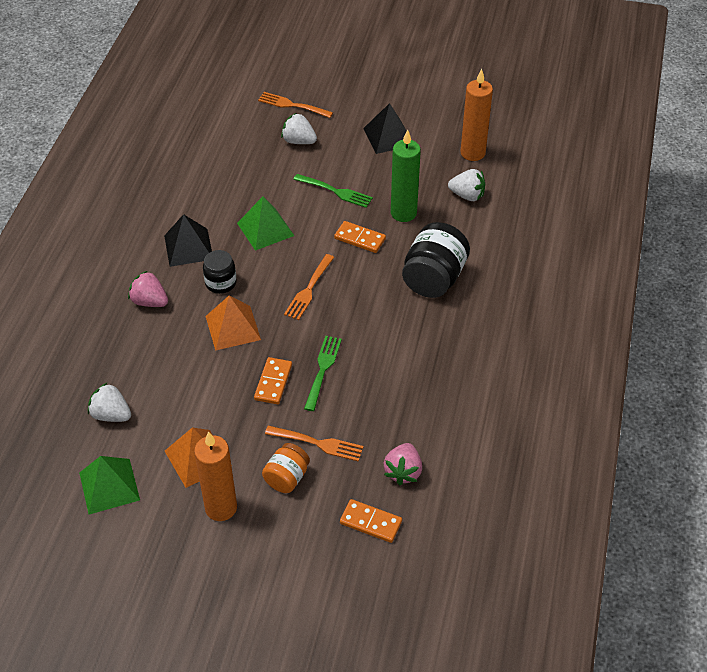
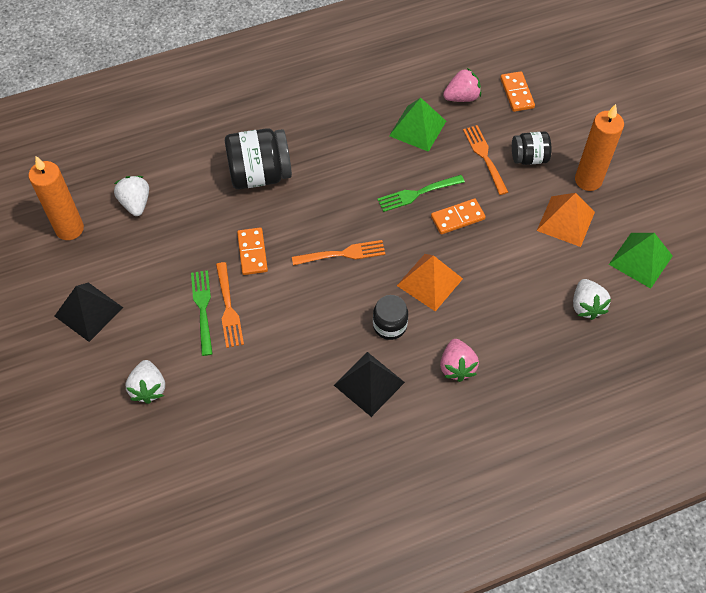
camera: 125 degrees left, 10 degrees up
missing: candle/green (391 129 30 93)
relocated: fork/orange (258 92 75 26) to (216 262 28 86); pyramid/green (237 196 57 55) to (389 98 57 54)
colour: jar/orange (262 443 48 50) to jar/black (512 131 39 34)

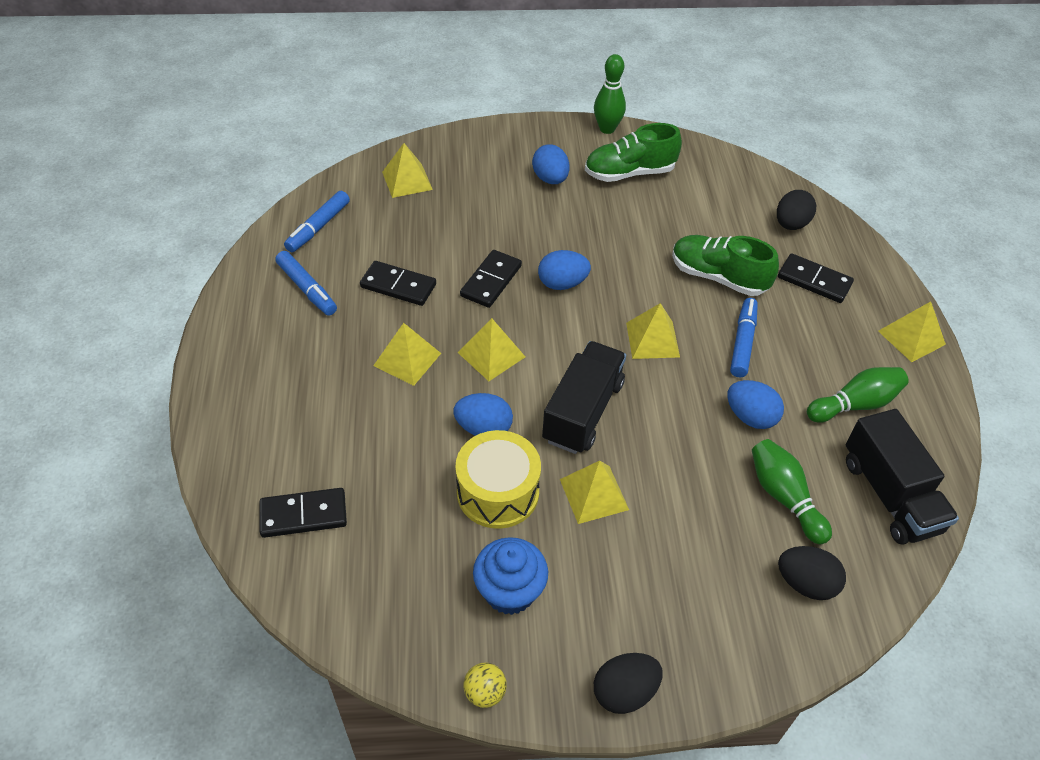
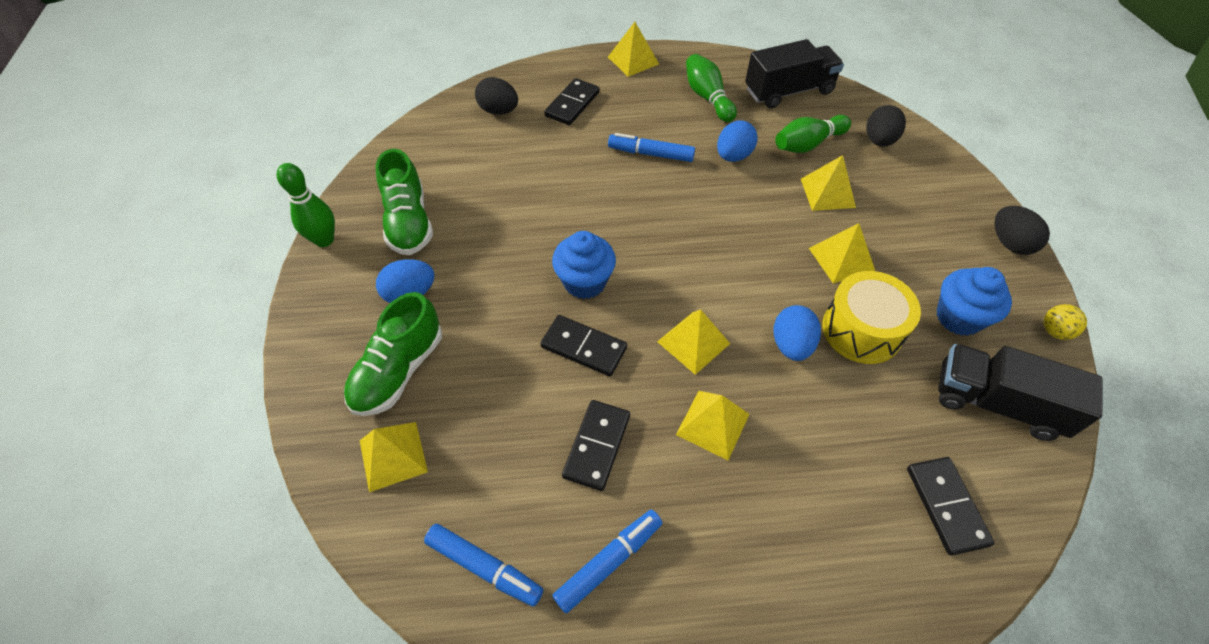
camera: 90 degrees left, 5 degrees up
relocated: shoe/green (672 235 107 61) to (344 292 98 124); pyramid/yellow (626 303 54 56) to (801 155 55 56); truck/black (542 341 84 113) to (938 344 165 97)
exchanged: egg/blue (538 250 53 40) to cupcake/blue (552 231 64 68)

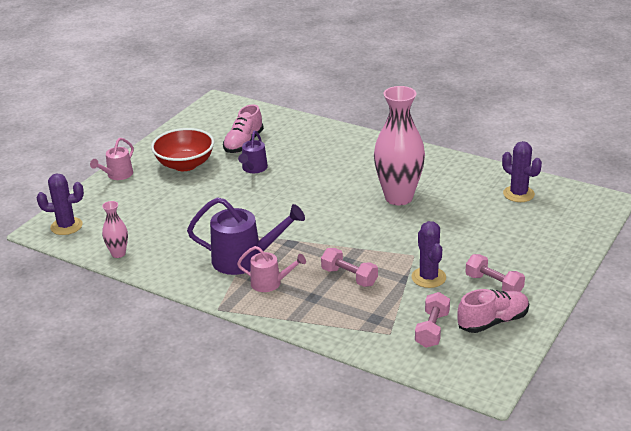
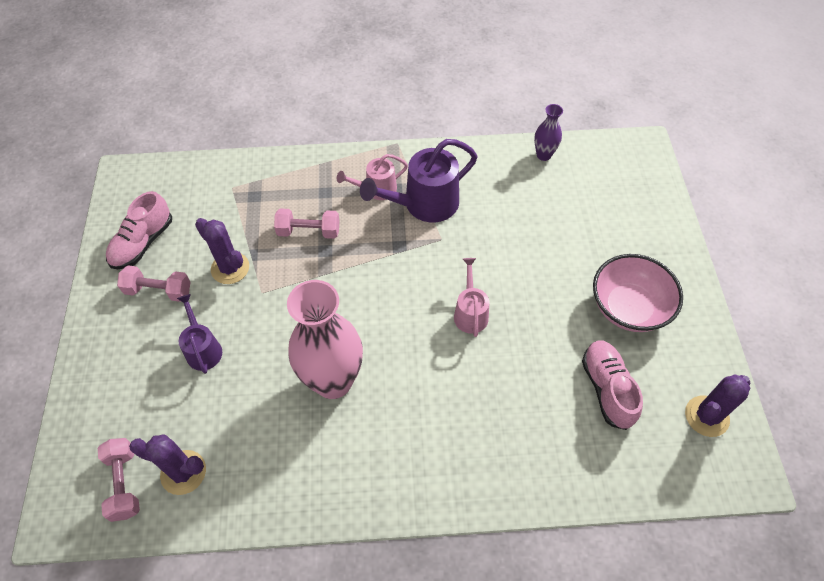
camera: 145 degrees right, 25 degrees up
relocated: watering can/purple (238 131 30 42) to (177 294 45 80); watering can/pink (90 138 44 42) to (454 258 35 79); cactus/purple (37 174 47 61) to (685 374 65 63); dumbbell/pink (415 292 35 56) to (98 438 42 84)
colour: bowl/red (151 128 63 43) to bowl/pink (593 254 90 78); vase/pink (102 201 26 57) to vase/purple (534 104 29 57)

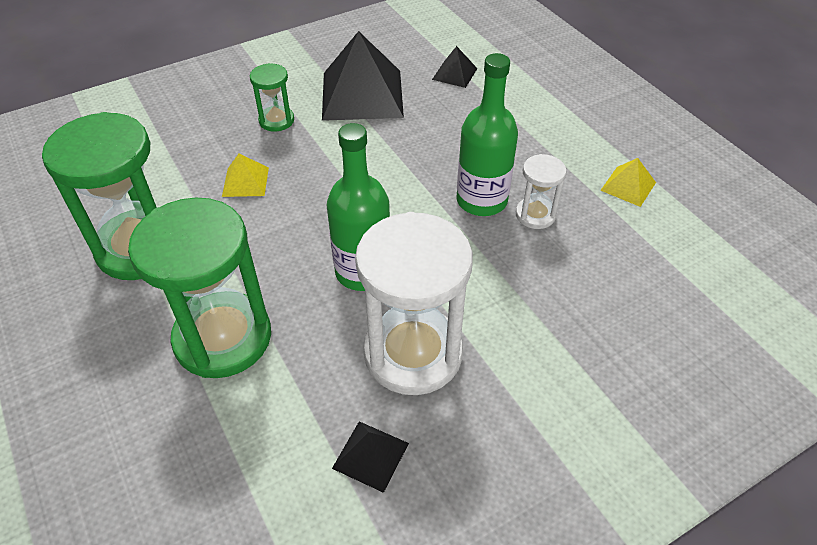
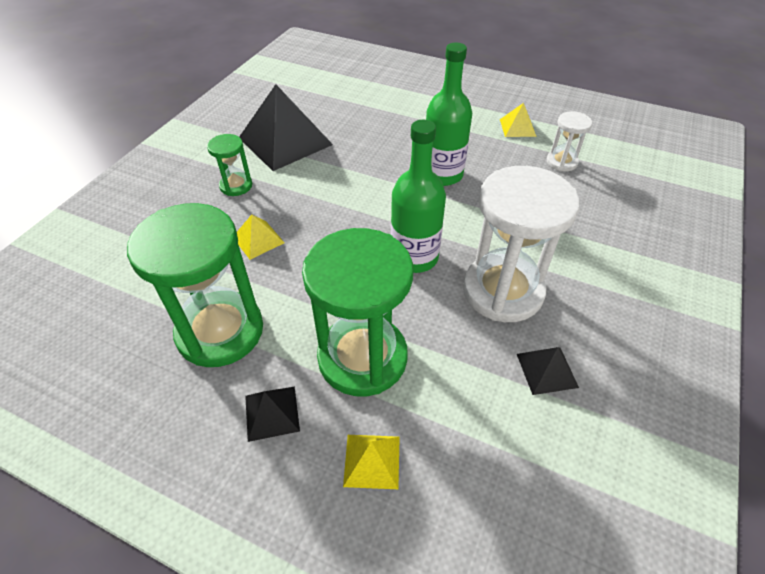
camera: 35 degrees left, 0 degrees up
appeared: pyramid/yellow (343 435 57 54)
relocated: pyramid/black (432 46 46 42) to (245 387 55 55); hourglass/white (516 154 51 75) to (547 111 45 60)

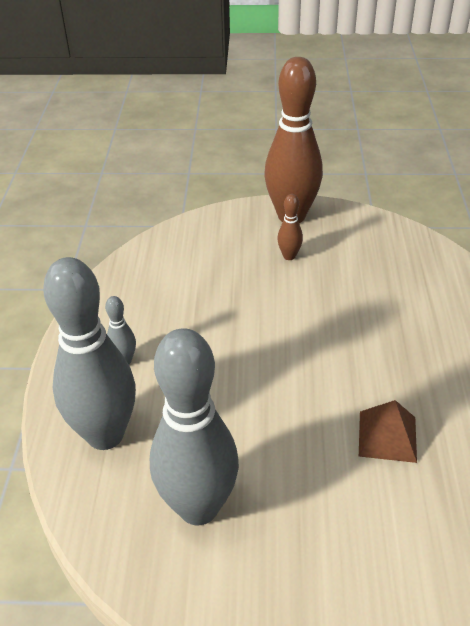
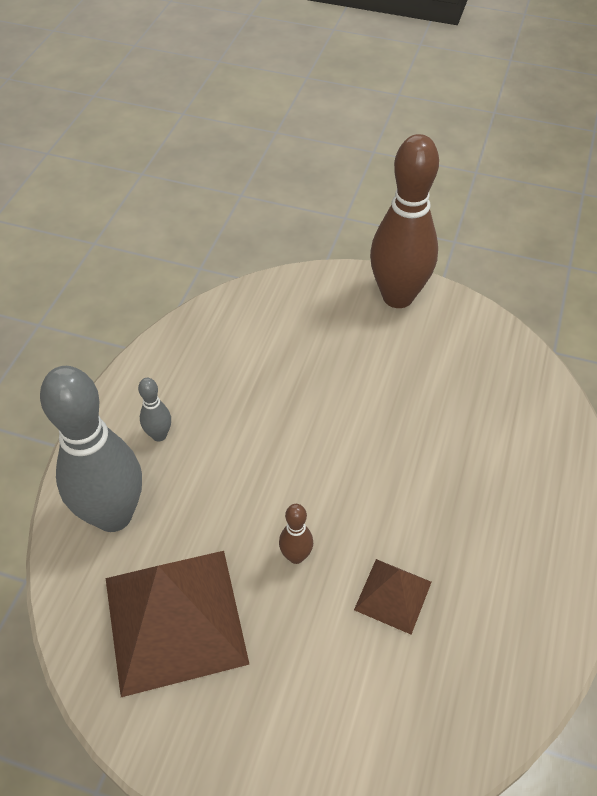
camera: 15 degrees right, 10 degrees up
relocated: bowling pin/brown (277 194 26 66) to (279 504 34 60)
exchanged: bowling pin/grey (150 328 89 197) to pyramid/brown (106 551 144 146)

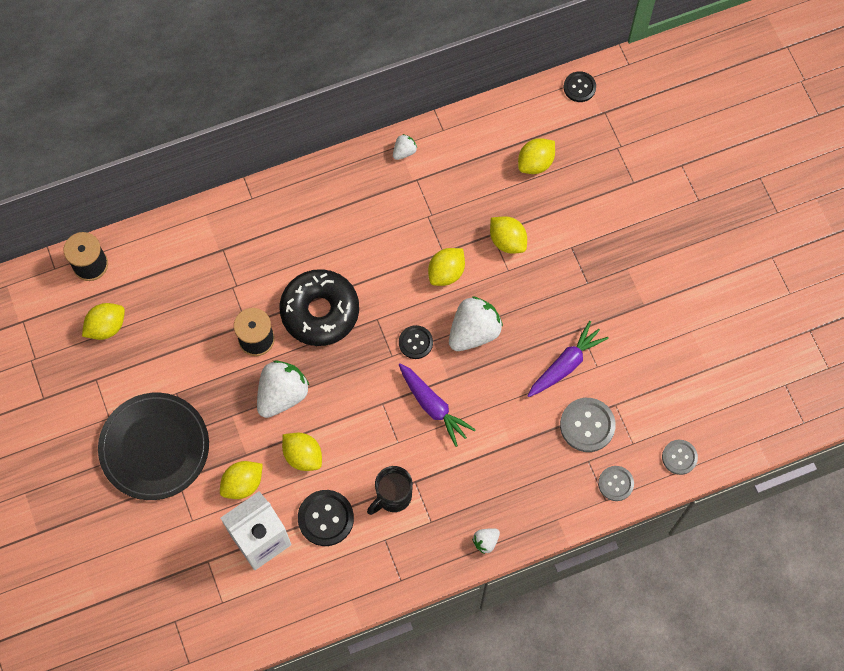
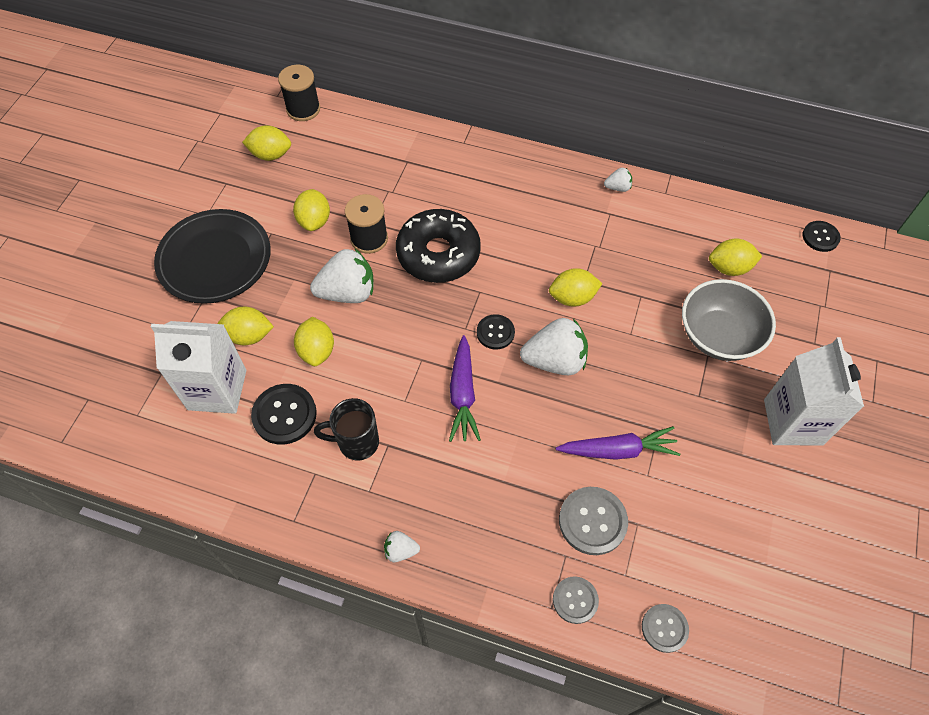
camera: 40 degrees right, 10 degrees down
appeared: bowl/grey (682 279 94 82); carton/white (764 337 100 108)
relocated: lemon/yellow (490 216 37 37) to (293 189 37 42)

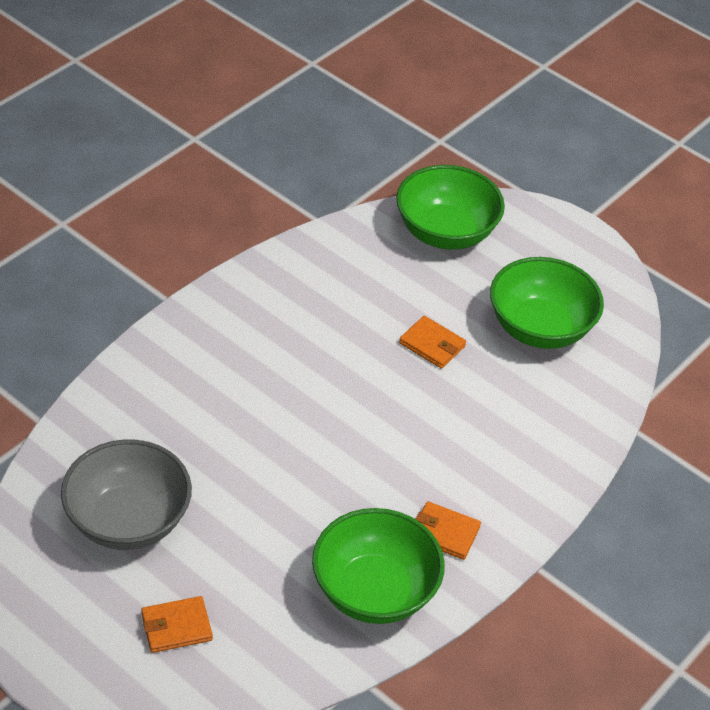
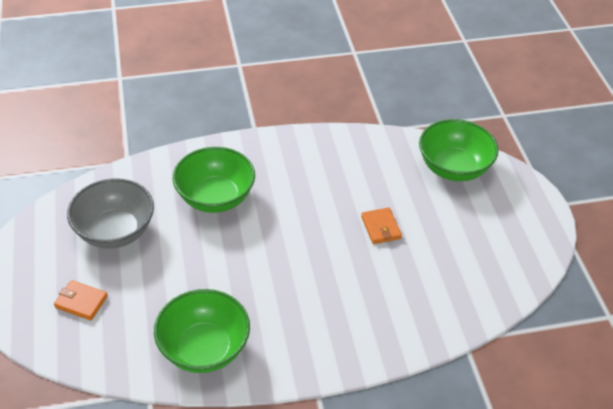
camera: 40 degrees right, 0 degrees up
missing: wallet/orange (416 501 65 59)
relocated: bowl/green (490 257 114 92) to (173 147 82 66)

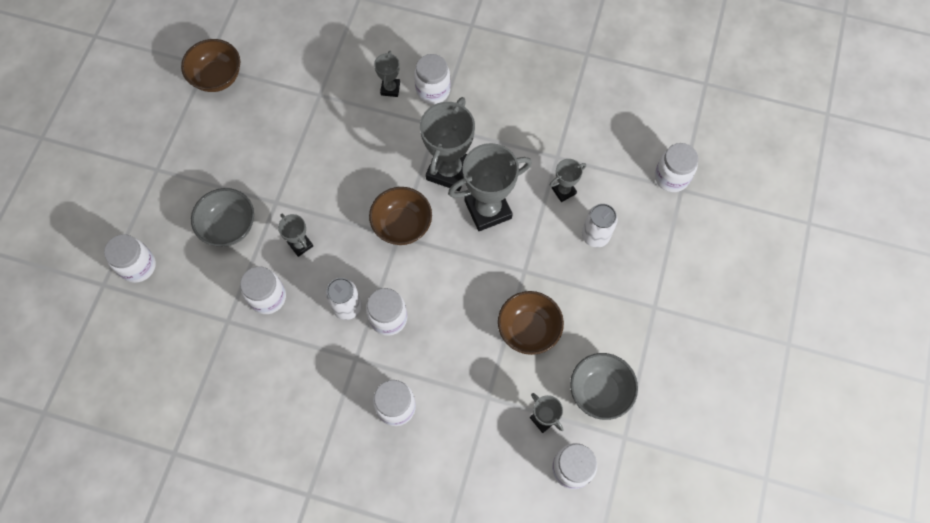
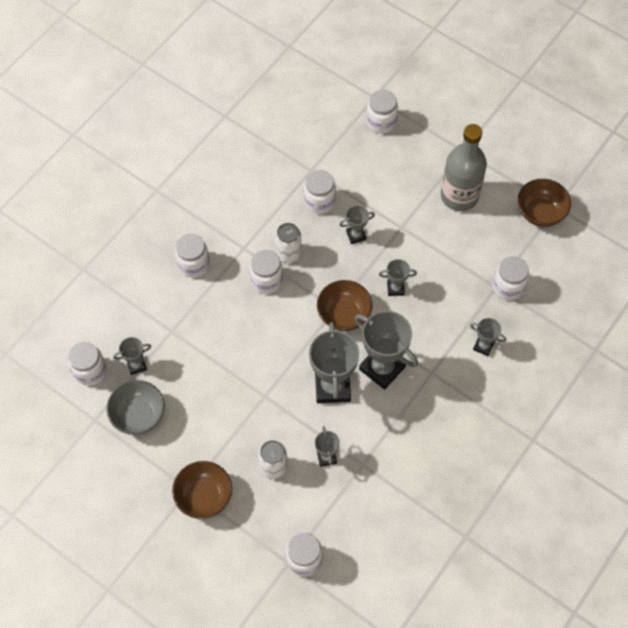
camera: 110 degrees right, 5 degrees down
missing: bowl/grey (191 188 63 59)
appeared: bottle/grey (441 124 46 87); trophy/grey (379 259 38 37)
relocated: jar/white (414 54 37 50) to (493 256 36 44); bowl/brown (498 291 66 64) to (172 461 60 58)

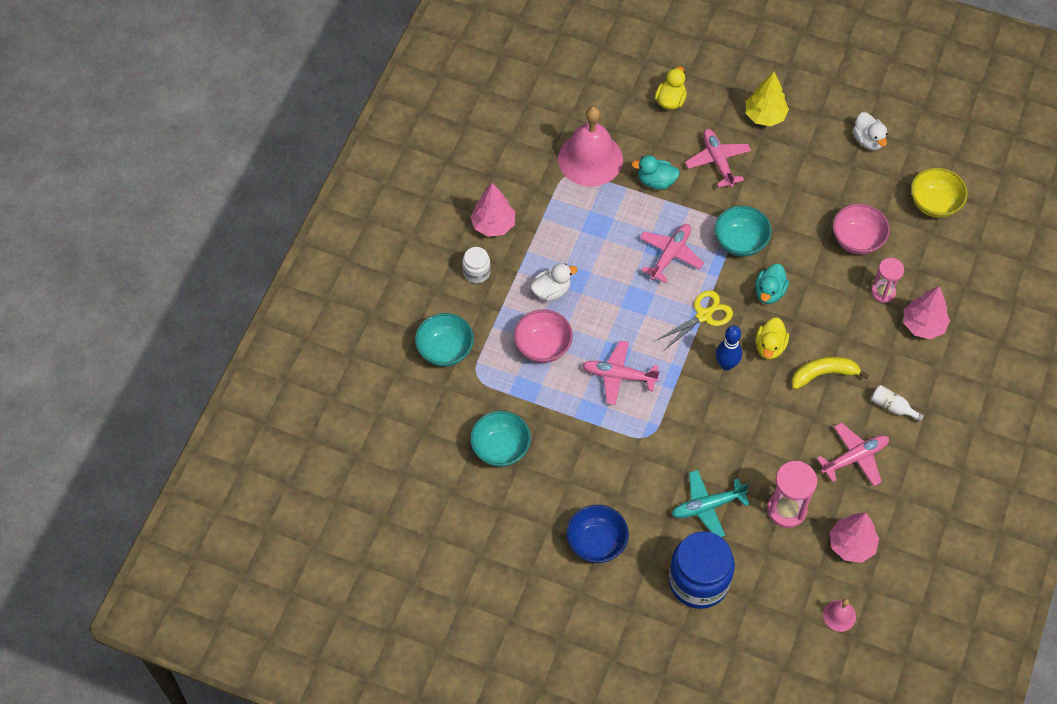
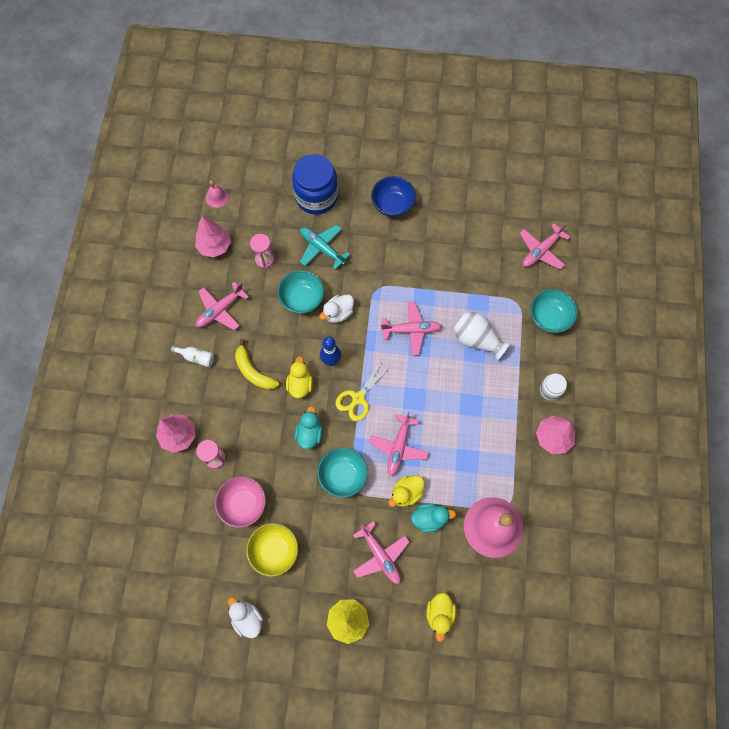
camera: 165 degrees right, 10 degrees up
appeared: plane/pink (519 223 51 46); duck/yellow (388 475 37 32)
relocated: bowl/yellow (911 168 57 50) to (246 523 52 54); duck/white (530 263 47 39) to (319 295 35 28); bowl/turquoise (470 411 61 56) to (277 270 47 44)
exchanged: bowl/pink (514 309 59 54) to vase/white (453 312 57 48)
spun: banana/yellow (791 357 78 32) = (235 339 44 51) 75 degrees clockwise; plane/turquoise (672 470 78 67) = (300 225 50 45) 105 degrees counterclockwise
size: hourglass/pink (767 461 50 67) = (250 234 25 34) x0.66

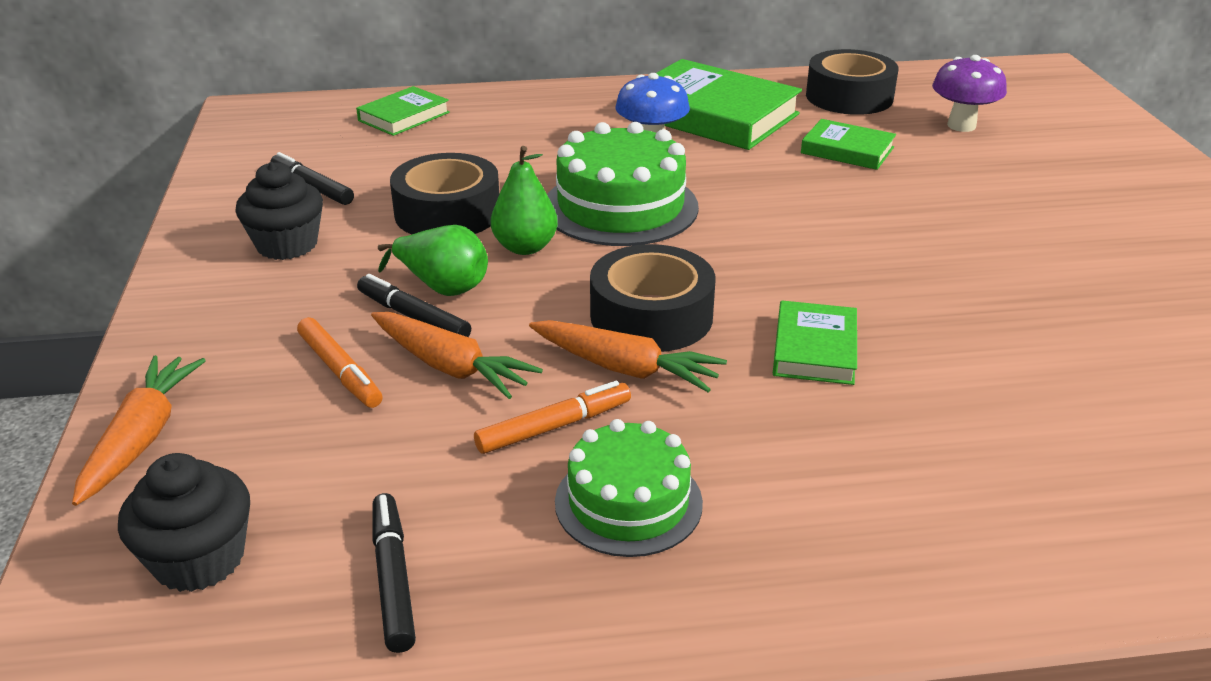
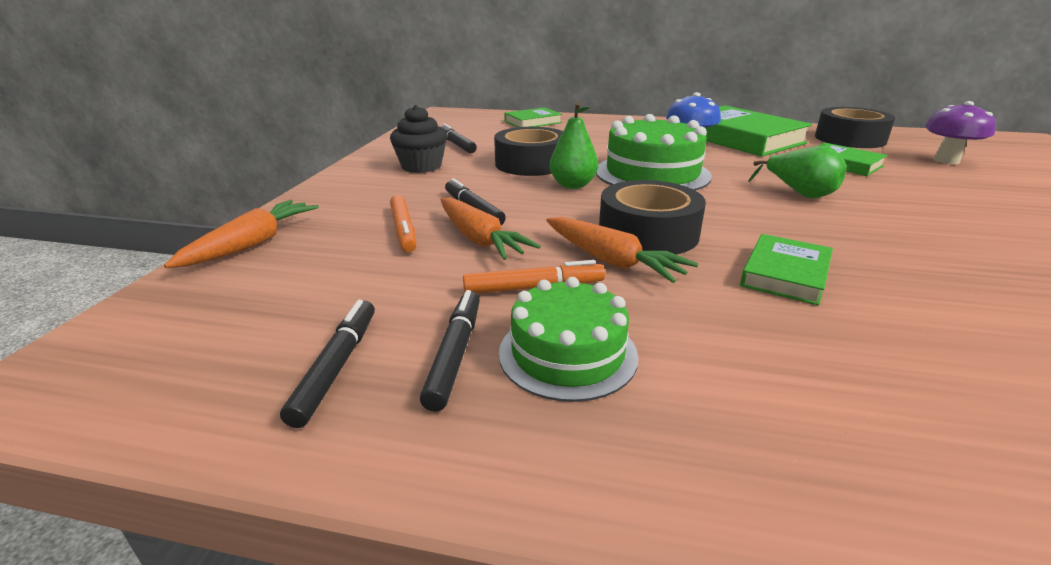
camera: 20 degrees right, 5 degrees down
missing: cupcake/black (118 453 132 139)
appeared: marker/black (420 290 60 122)
relocated: pear/green (378 225 110 71) to (748 146 99 52)

